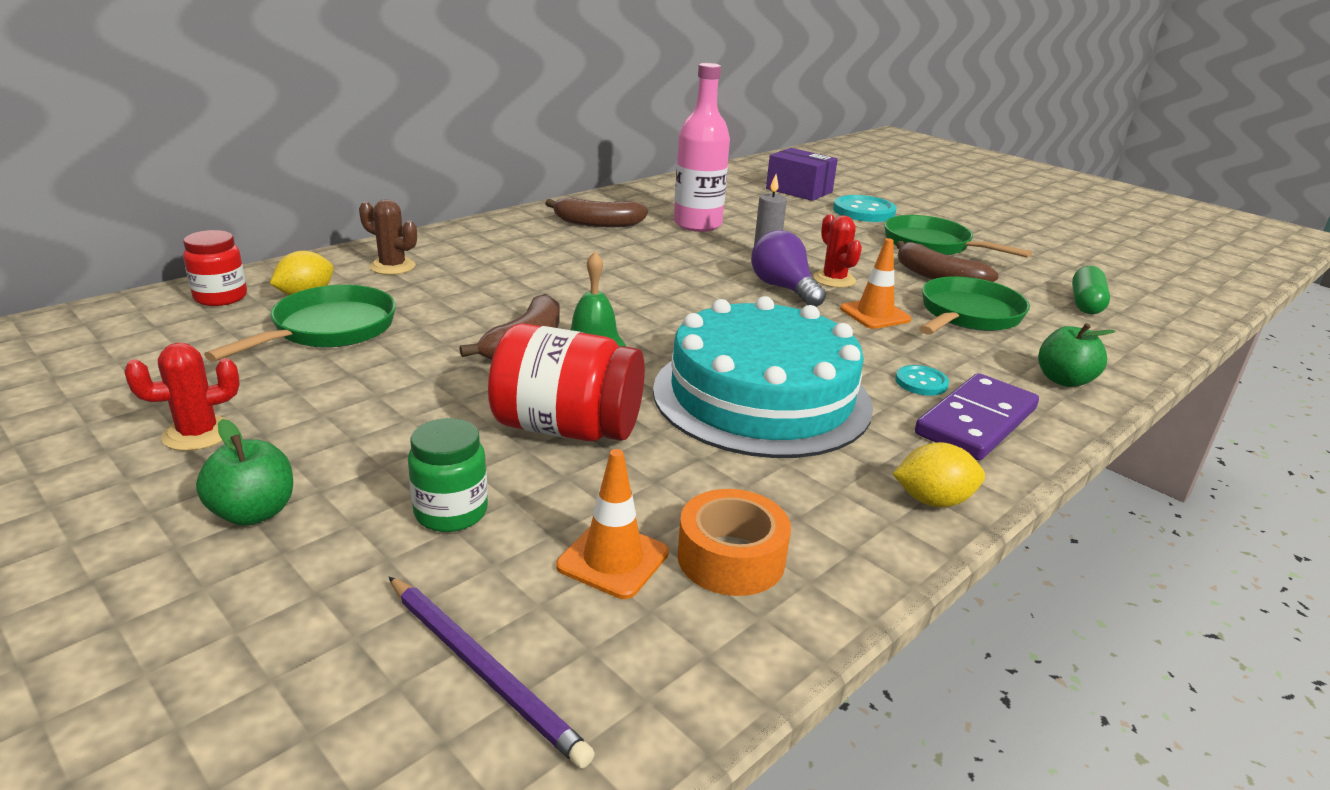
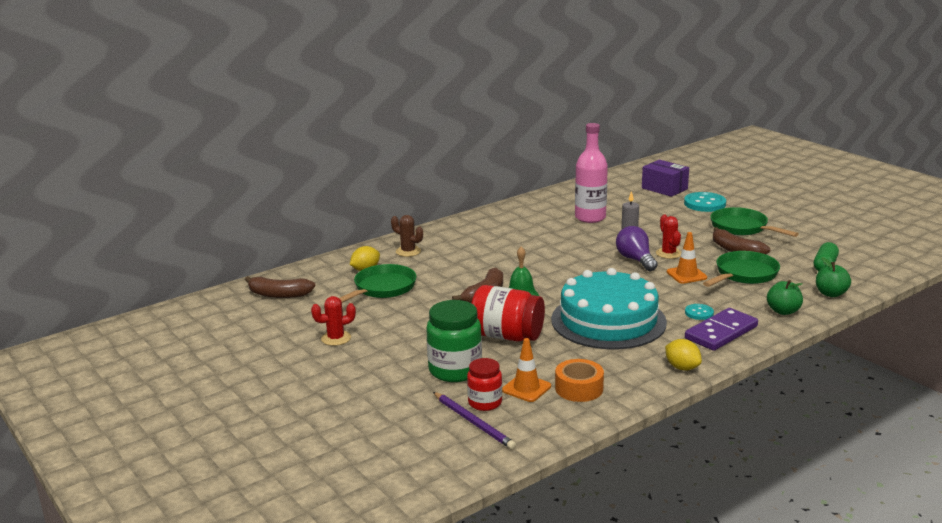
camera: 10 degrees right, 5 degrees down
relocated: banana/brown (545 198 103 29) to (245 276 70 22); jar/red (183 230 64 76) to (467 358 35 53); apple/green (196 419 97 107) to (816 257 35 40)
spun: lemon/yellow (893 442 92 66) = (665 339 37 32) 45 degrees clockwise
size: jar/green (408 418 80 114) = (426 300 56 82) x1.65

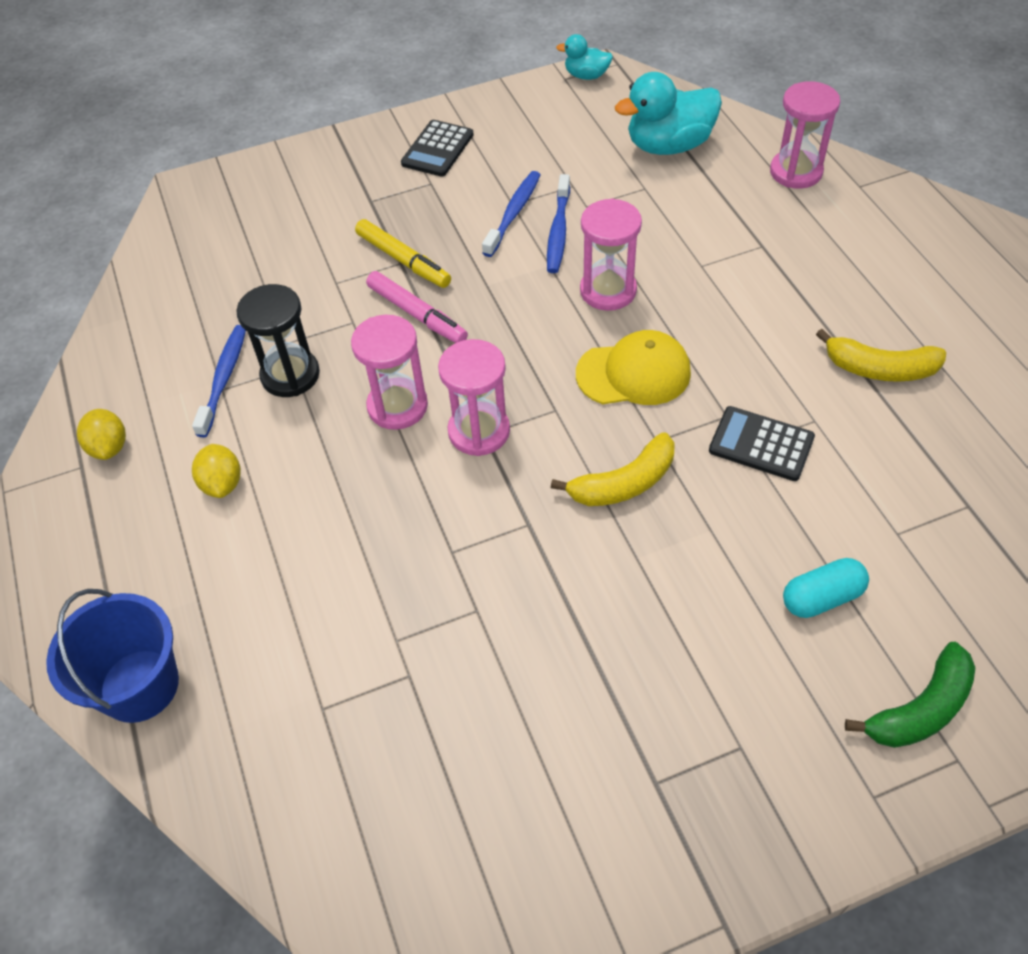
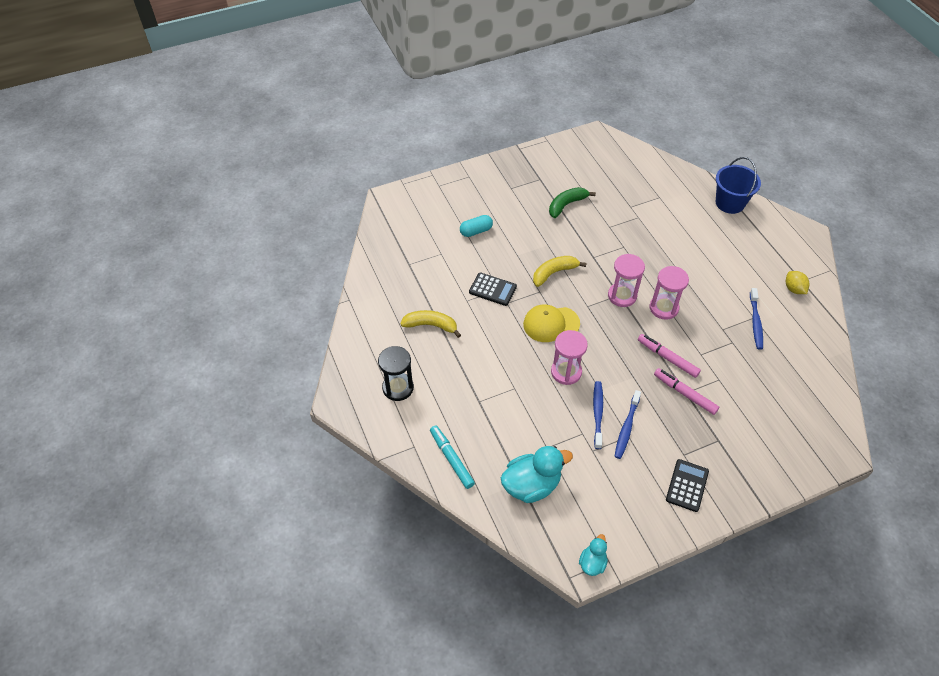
camera: 175 degrees right, 0 degrees up
missing: lemon/yellow (192 444 49 54)
relocated: hourglass/black (236 284 84 113) to (378 346 36 55); banana/green (845 642 131 106) to (549 187 47 31)
exchanged: hourglass/pink (770 81 70 108) to marker/turquoise (430 425 45 64)
colour: marker/yellow (355 219 96 69) to marker/pink (654 368 65 47)
spun: duck/turquoise (556 34 57 46) = (579 534 29 42) 75 degrees counterclockwise

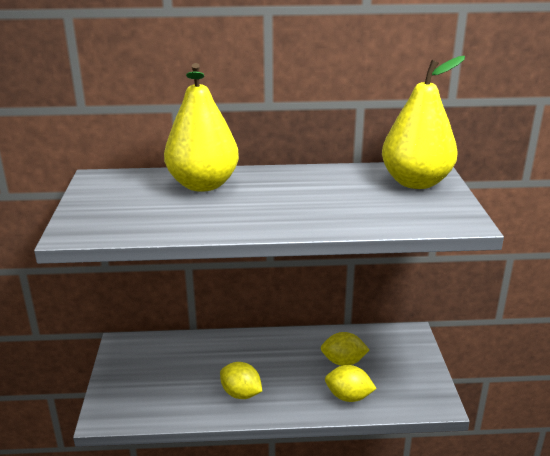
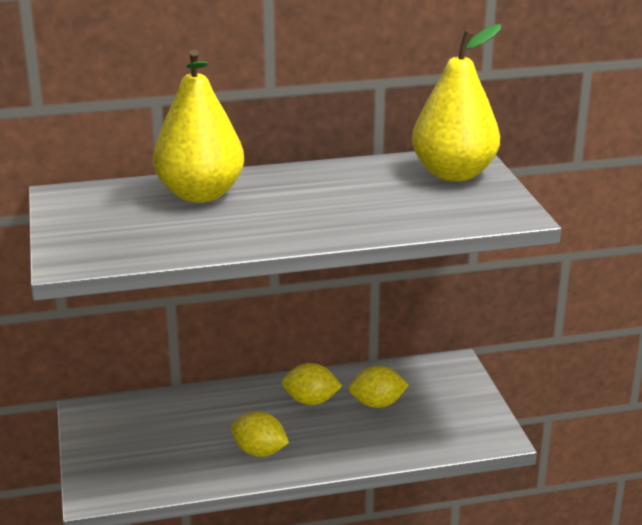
camera: 10 degrees left, 0 degrees up
relocated: lemon/yellow (325 365 52 37) to (282 363 60 42)

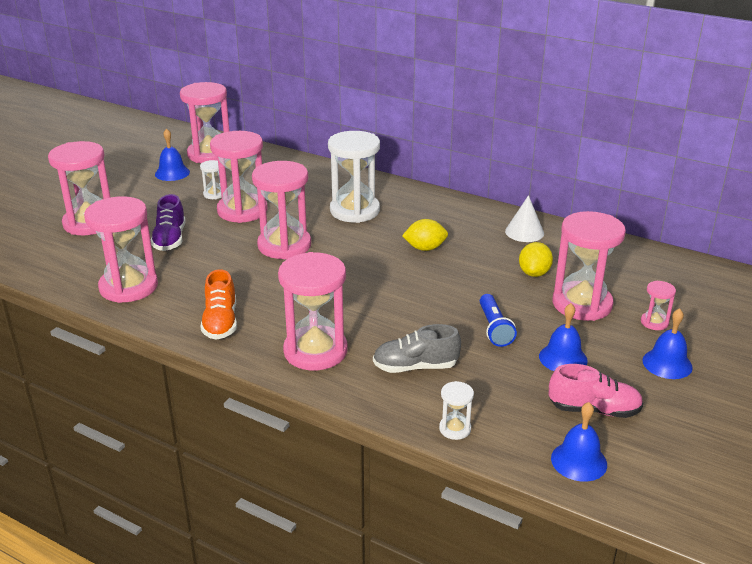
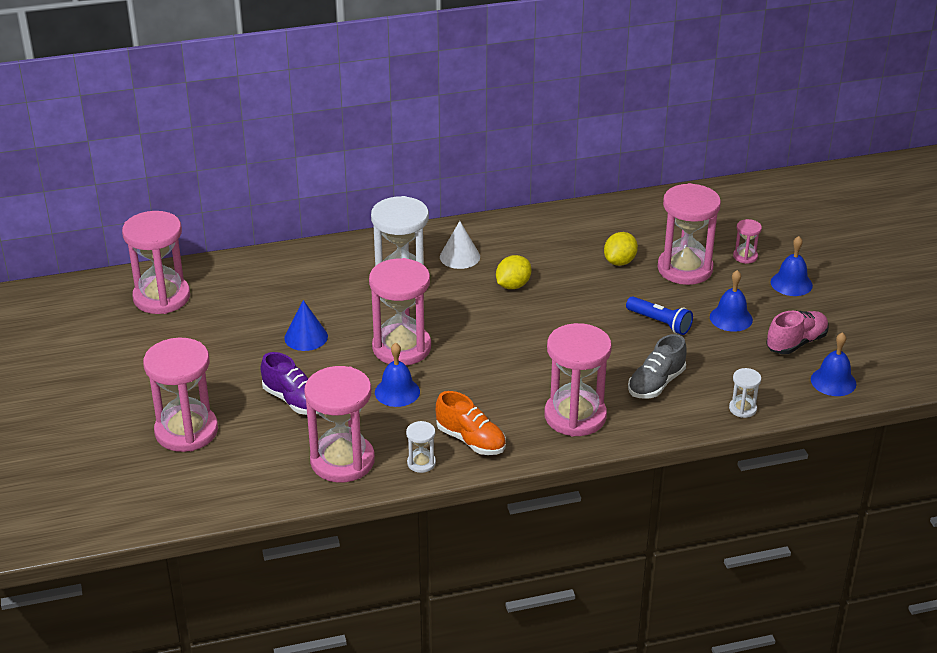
camera: 45 degrees left, 5 degrees up
relocated: bell/blue (155 128 35 53) to (375 343 45 64); hourglass/white (200 160 22 39) to (406 421 30 52); cone/white (505 195 39 47) to (440 221 40 48)
exchanged: hourglass/pink (210 131 58 92) to cone/blue (284 300 44 51)
spun: lemon/yellow (519 242 34 35) = (604 232 34 34) 60 degrees clockwise

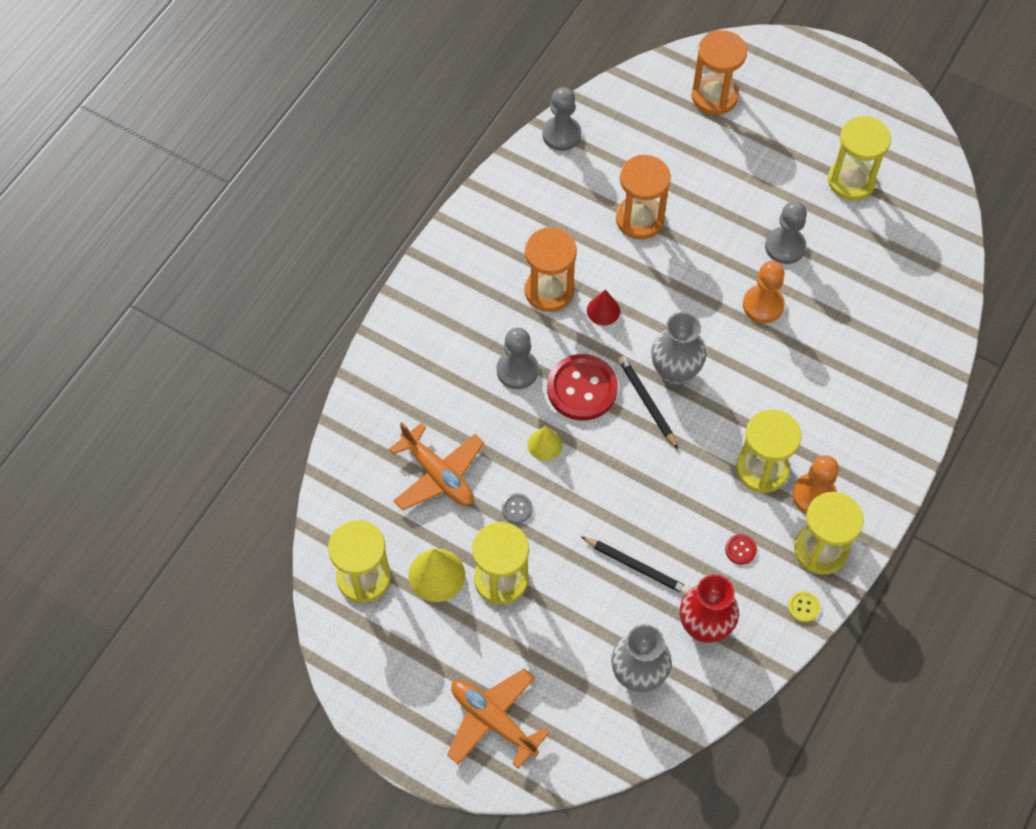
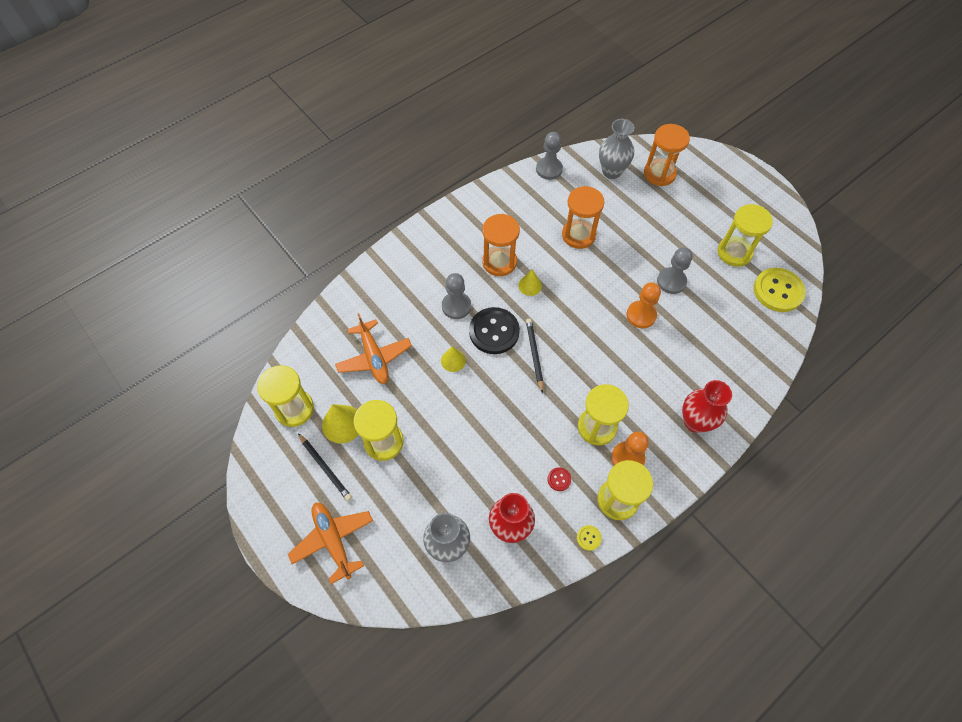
camera: 20 degrees right, 0 degrees up
missing: button/grey (502 493 31 30)
appeared: button/yellow (754 268 52 44); vase/red (682 380 50 53)
relocated: vase/grey (651 312 55 75) to (599 119 35 60); pencil/black (581 537 109 58) to (298 433 54 68)
colour: cone/red (587 289 33 36) to cone/yellow (518 270 24 26); button/red (547 354 71 66) to button/black (469 307 51 47)

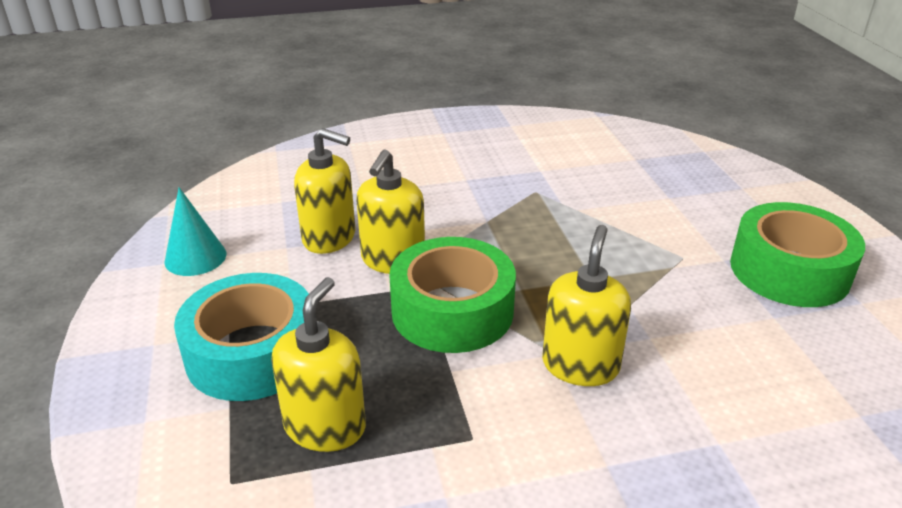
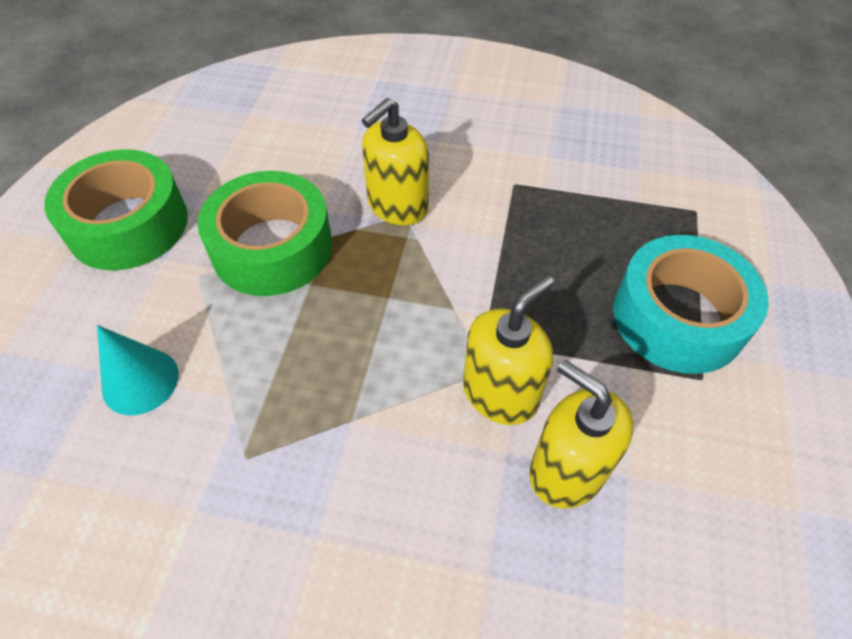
camera: 155 degrees left, 20 degrees up
missing: soap dispenser/yellow (271 277 95 175)
relocated: cone/turquoise (164 187 62 89) to (97 325 82 90); tape/green (389 237 127 116) to (198 171 134 125)

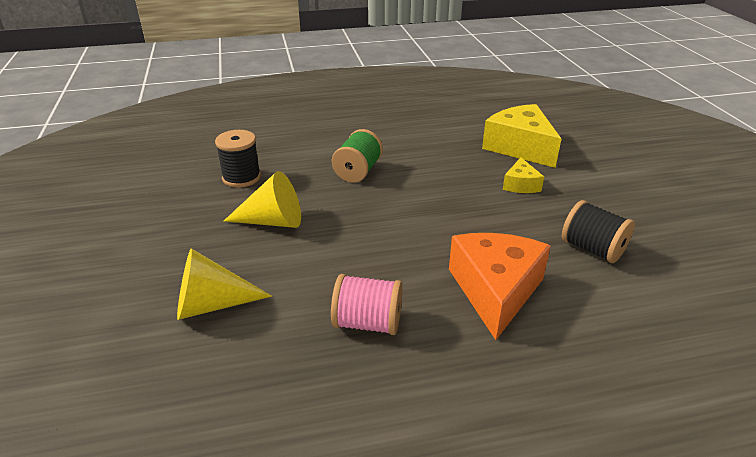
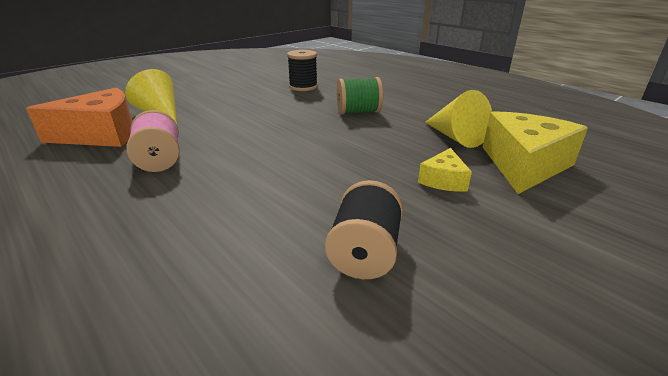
camera: 60 degrees right, 5 degrees down
relocated: cone/yellow (224 171 77 57) to (425 90 67 58); cheese/orange (449 233 102 107) to (26 87 106 60)
spun: cheese/yellow (503 157 41 36) = (418 148 54 44) 45 degrees counterclockwise

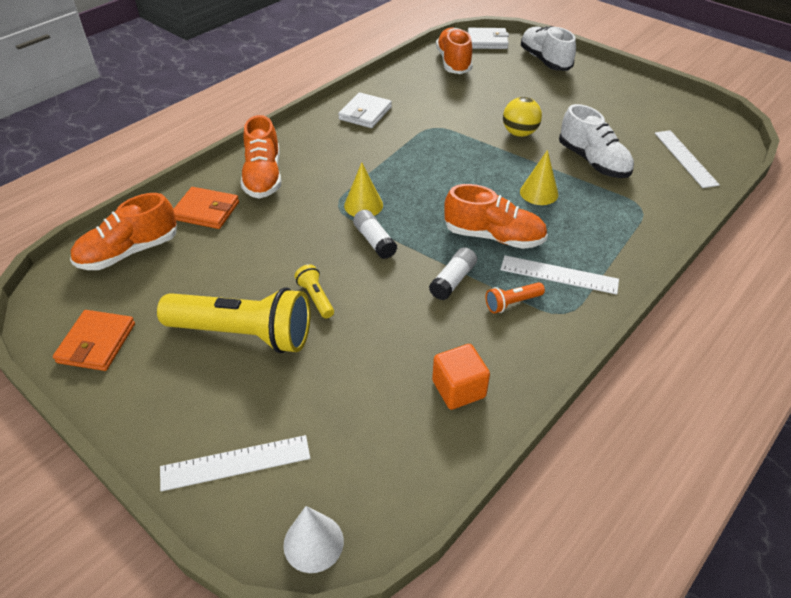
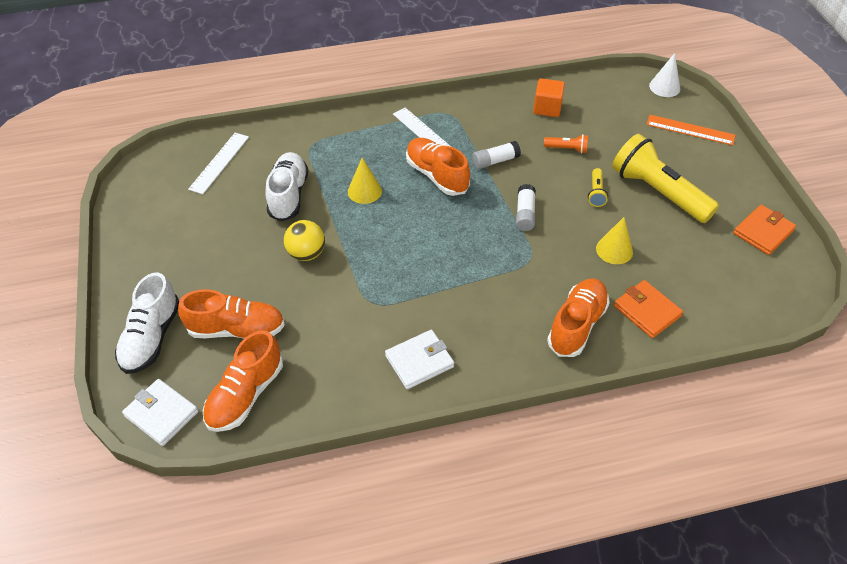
camera: 145 degrees left, 5 degrees up
relocated: cone/yellow (344 162 39 54) to (596 217 37 47); shoe/orange (70 193 107 77) to (178 289 107 50); flashlight/orange (485 282 60 31) to (544 134 44 20)
colour: ruler/white (160 435 150 57) to ruler/orange (646 115 89 30)

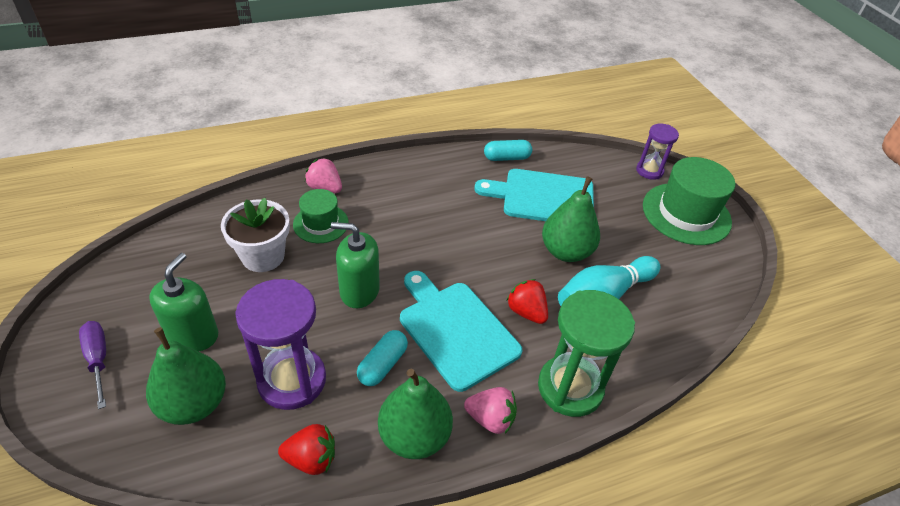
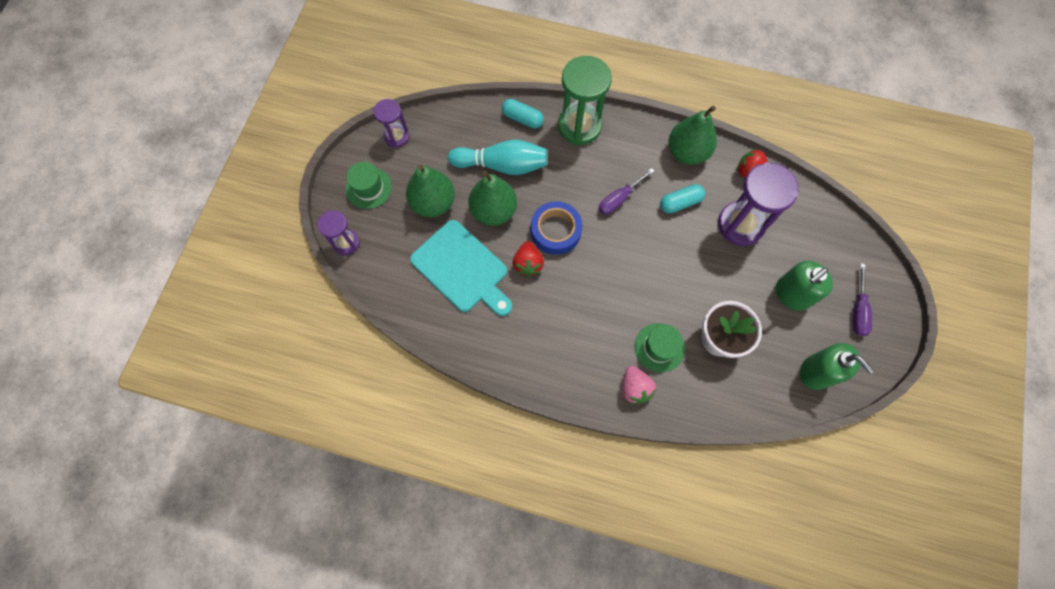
camera: 140 degrees left, 25 degrees up
missing: strawberry/pink (464 387 53 47)
appeared: hourglass/purple (373 99 36 49); tape/blue (531 201 52 54)
relocated: capsule/turquoise (484 140 48 21) to (502 99 42 30); soap dispenser/green (331 222 49 86) to (800 343 75 47); strawberry/red (506 279 42 45) to (512 241 32 36); pear/green (146 327 80 98) to (406 164 49 53)
exchanged: cutting board/turquoise (400 271 122 121) to screwdriver/purple (598 168 56 47)
size: hat/green (643 157 92 88) = (346 162 46 47) x0.58

